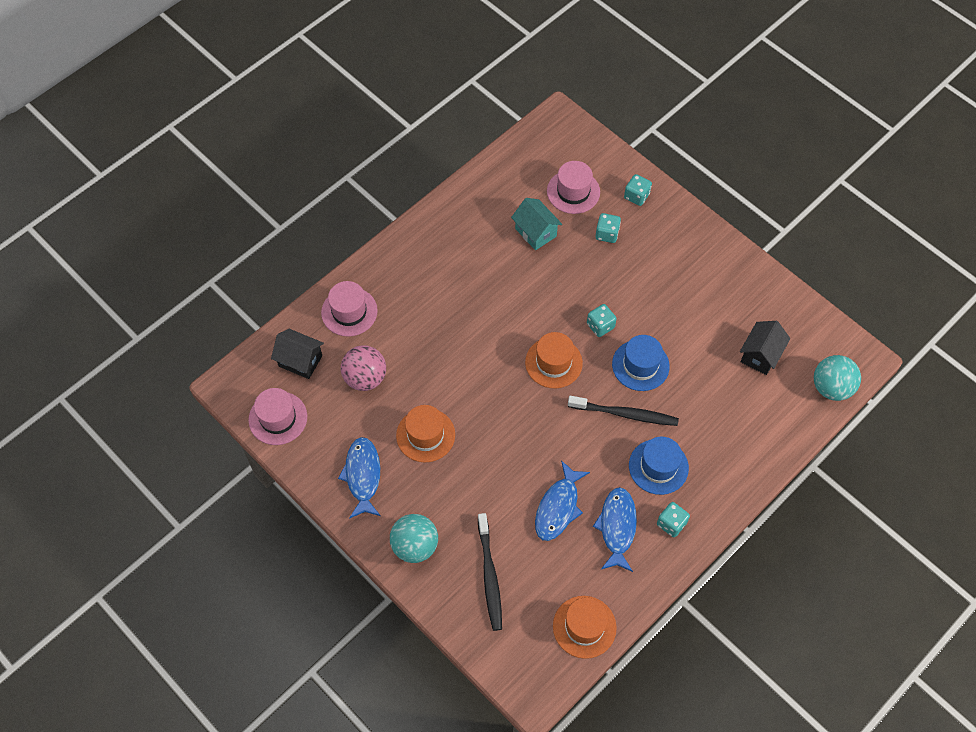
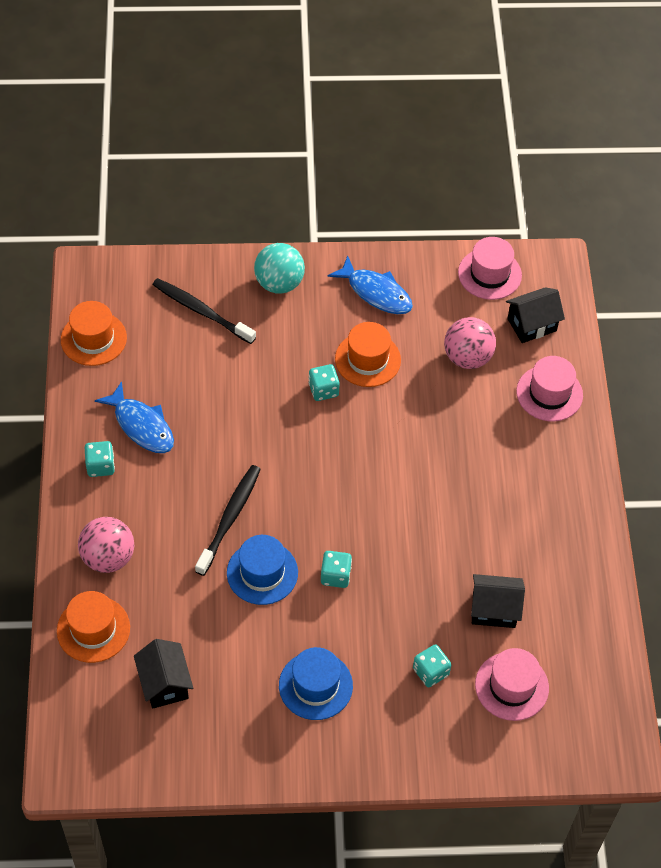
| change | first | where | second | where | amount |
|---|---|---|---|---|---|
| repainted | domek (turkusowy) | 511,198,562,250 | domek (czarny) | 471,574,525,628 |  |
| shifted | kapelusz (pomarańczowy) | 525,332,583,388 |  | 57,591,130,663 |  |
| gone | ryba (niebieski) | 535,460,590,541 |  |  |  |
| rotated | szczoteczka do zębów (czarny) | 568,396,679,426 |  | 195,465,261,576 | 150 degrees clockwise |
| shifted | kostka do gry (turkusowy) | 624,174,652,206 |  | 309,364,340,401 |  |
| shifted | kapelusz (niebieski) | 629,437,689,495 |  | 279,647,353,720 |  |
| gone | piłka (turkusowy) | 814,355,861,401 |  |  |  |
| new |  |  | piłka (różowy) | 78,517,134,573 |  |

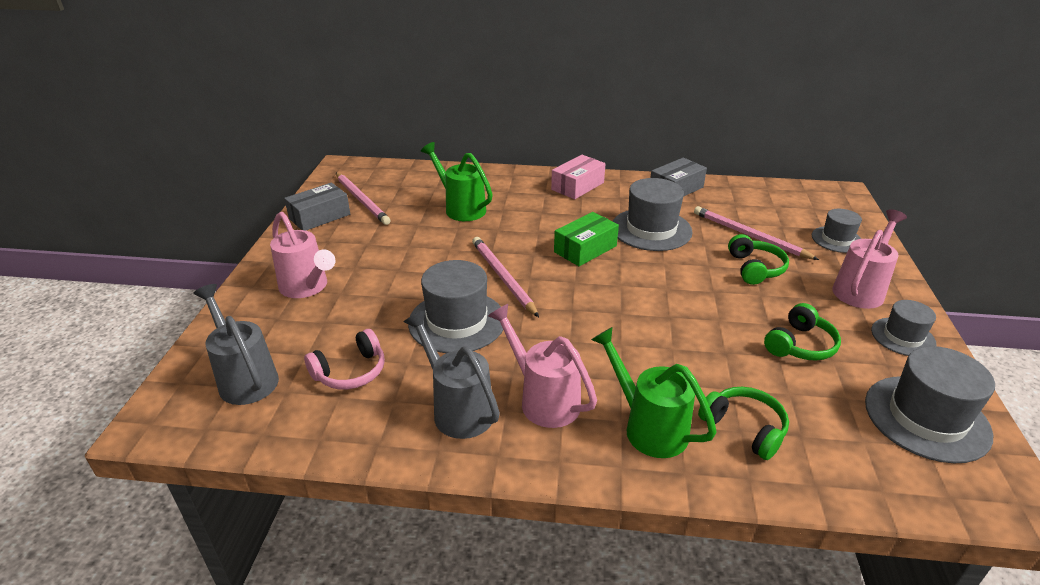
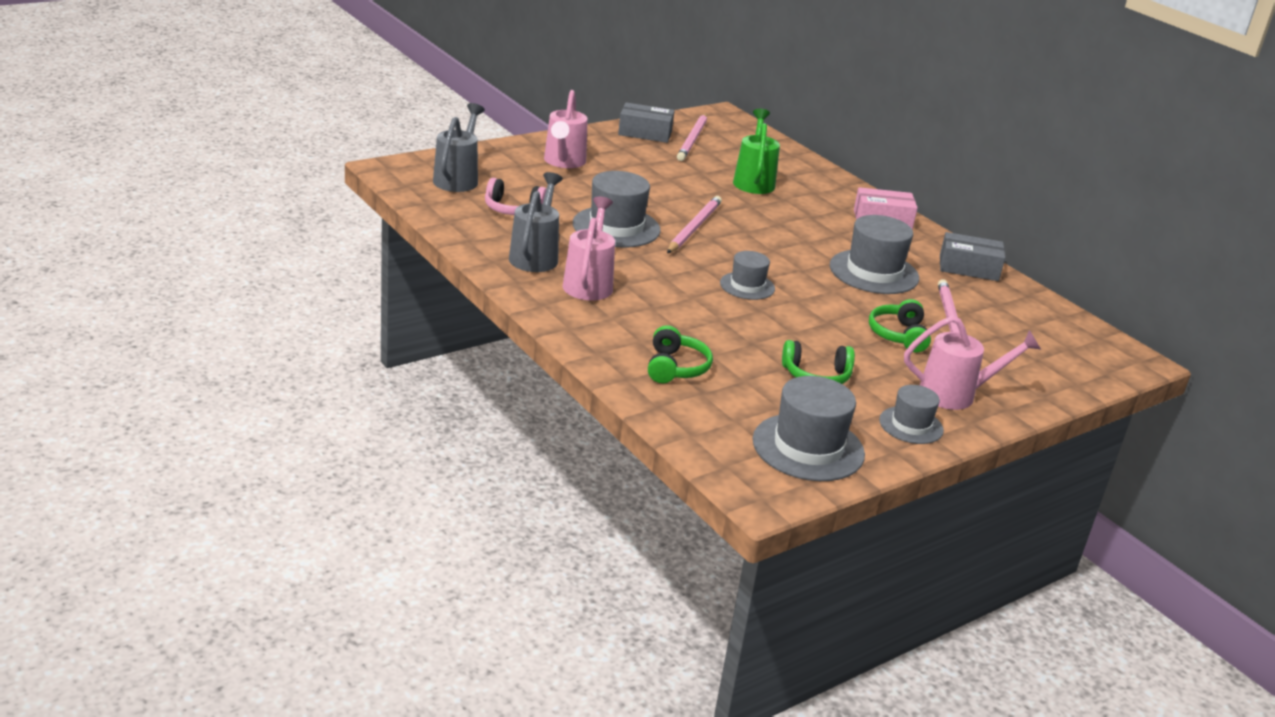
| change | first | where | second | where | amount |
|---|---|---|---|---|---|
| gone | pudełko (zielony) | 554,212,619,266 |  |  |  |
| gone | konewka (zielony) | 591,327,717,458 |  |  |  |
| rotated | słuchawki (zielony) | 728,234,789,285 |  | 869,299,931,352 | 135 degrees clockwise |
| shifted | kapelusz (szary) | 812,209,862,253 |  | 720,251,775,300 |  |

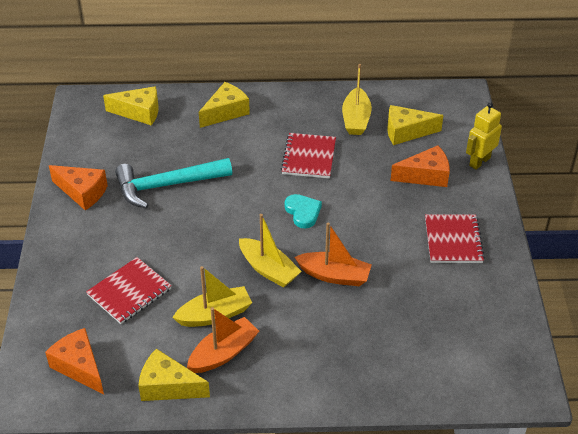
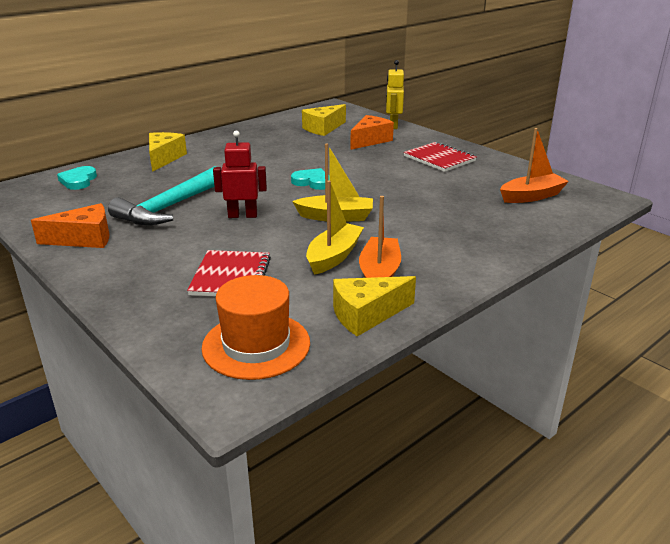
| change | first | where | second | where | amount |
|---|---|---|---|---|---|
| swapped | ser (pomarańczowy) | 45,328,104,394 | kapelusz (pomarańczowy) | 202,275,310,380 |  |
| swapped | ser (żółty) | 103,86,159,125 | serce (turkusowy) | 57,166,97,190 |  |
| gone | zeszyt (czerwony) | 281,133,336,178 |  |  |  |
| shifted | łódka (pomarańczowy) | 295,222,372,286 |  | 500,128,569,203 |  |
| gone | łódka (żółty) | 342,64,372,135 |  |  |  |
| new |  |  | robot (czerwony) | 213,130,267,218 |  |

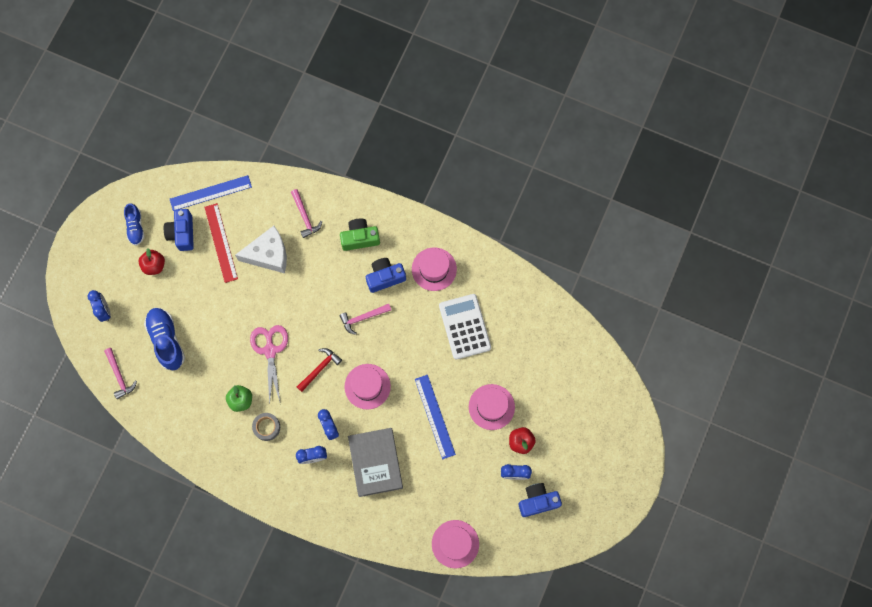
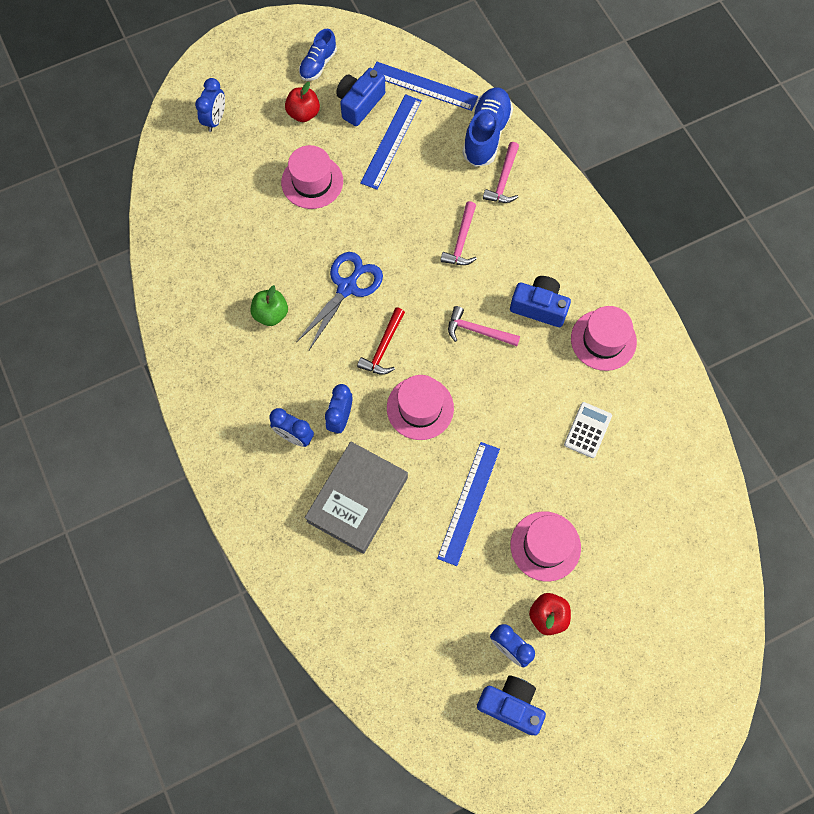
| change | first | where | second | where | amount |
|---|---|---|---|---|---|
| shifted | młotek (różowy) | 104,348,137,399 |  | 440,201,477,265 |  |
| shifted | but (niebieski) | 144,308,185,370 |  | 462,87,513,167 |  |
| repainted | linijka (czerwony) | 204,203,238,283 | linijka (niebieski) | 360,94,422,190 |  |
| gone | ser (biały) | 235,226,287,273 |  |  |  |
| repainted | nożyczki (różowy) | 250,325,288,405 | nożyczki (niebieski) | 297,252,383,350 |  |
| gone | taśma klejąca (szary) | 252,413,280,441 |  |  |  |
| rotated | młotek (czerwony) | 297,348,342,392 |  | 357,307,405,375 | 120 degrees clockwise |
| gone | aparat fotograficzny (zielony) | 340,218,380,251 |  |  |  |
| shifted | kapelusz (różowy) | 432,520,479,568 |  | 281,145,343,209 |  |
| scaled | kalkulator (biały) | 439,294,491,360 |  | 564,402,612,458 | x0.57 |

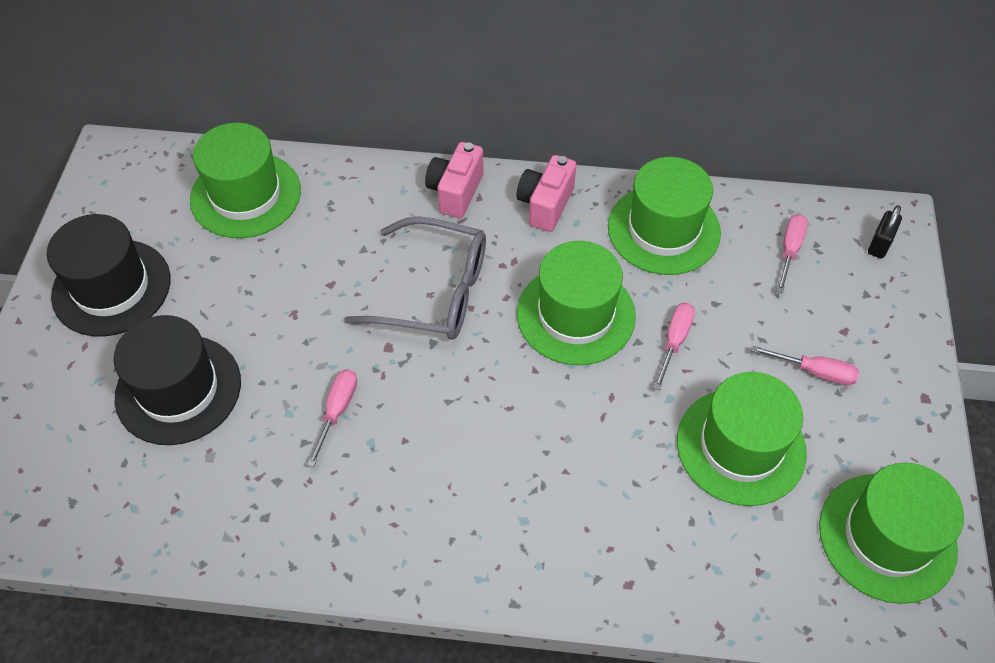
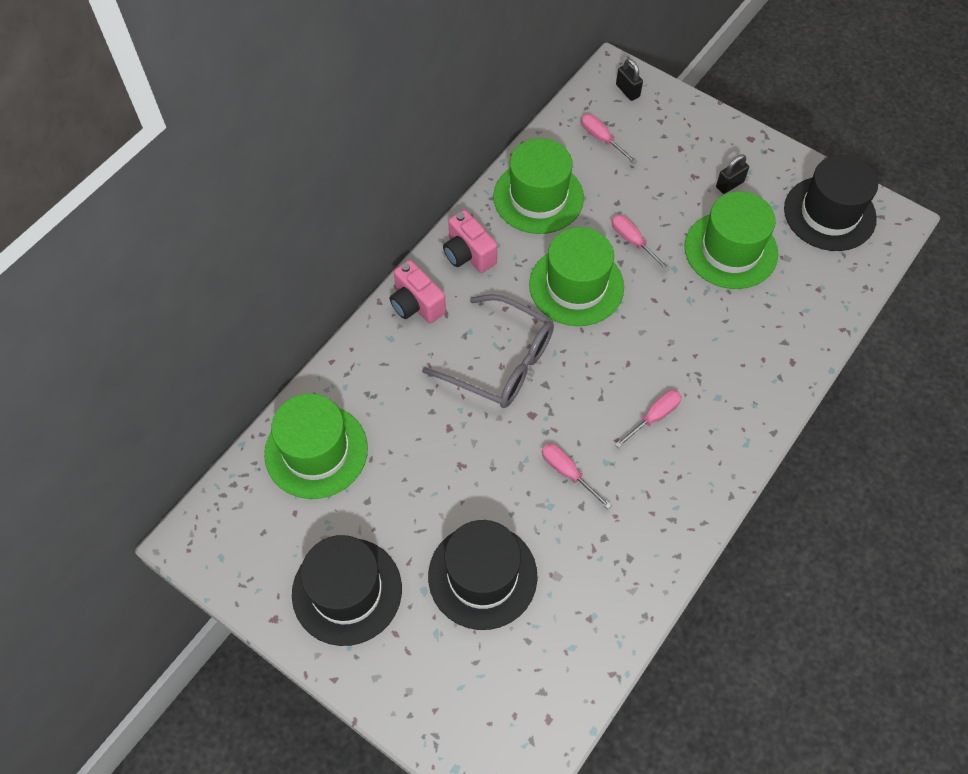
| change | first | where | second | where | amount |
|---|---|---|---|---|---|
| rotated | okulary (szary) | 344,217,486,340 |  | 422,294,554,408 | 75 degrees clockwise |
| shifted | śrubokręt (różowy) | 751,345,859,386 |  | 615,390,682,448 |  |
| repainted | kapelusz (zielony) | 819,463,964,604 | kapelusz (czarny) | 784,155,878,251 |  |
| new |  |  | kłódka (czarny) | 716,155,749,194 |  |

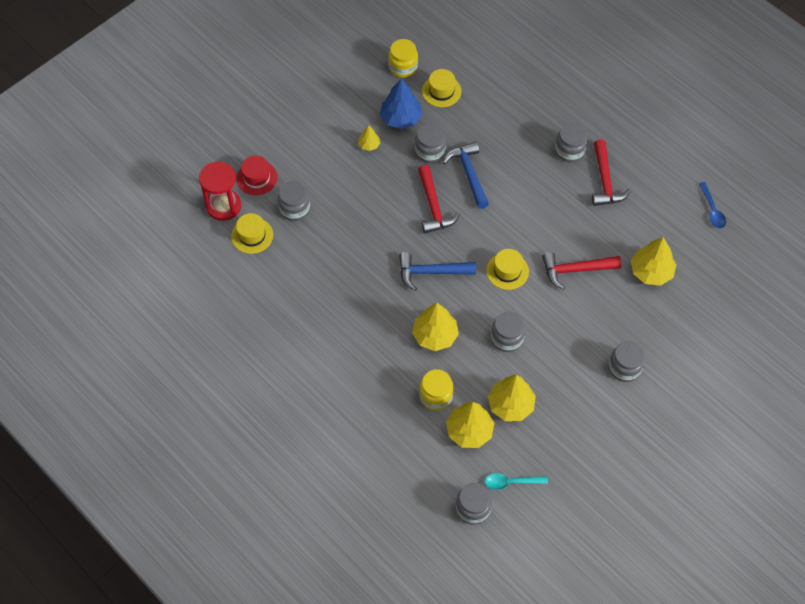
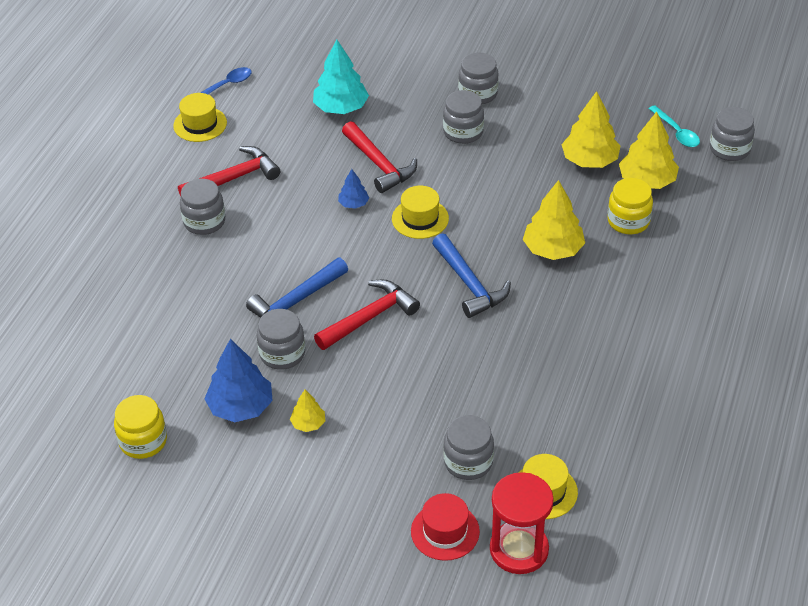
| change | first | where | second | where | amount |
|---|---|---|---|---|---|
| shifted | kapelusz (żółty) | 422,69,461,107 |  | 173,93,227,142 |  |
| shifted | słoik (szary) | 491,312,525,352 |  | 443,90,484,144 |  |
| repainted | drzewko (żółty) | 631,237,676,286 | drzewko (turkusowy) | 313,40,369,114 |  |
| new |  |  | drzewko (niebieski) | 338,169,369,209 |  |

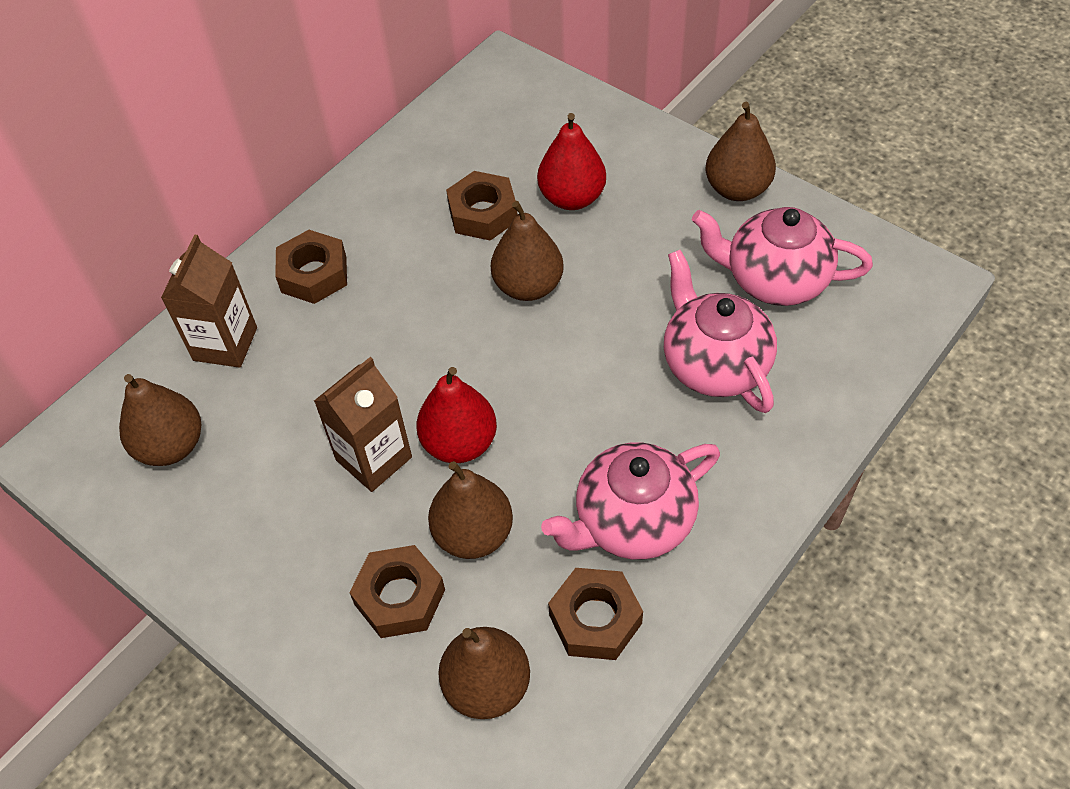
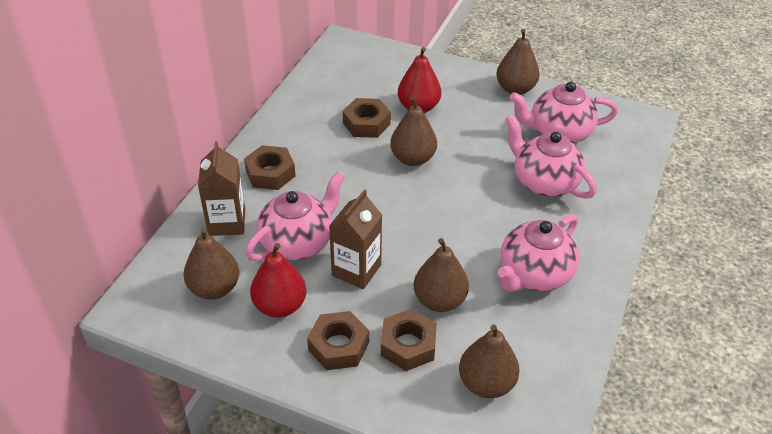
| change | first | where | second | where | amount |
|---|---|---|---|---|---|
| shifted | gruszka (czerwony) | 416,367,497,463 |  | 250,243,306,318 |  |
| shifted | nakrętka (brązowy) | 548,568,643,660 |  | 307,311,369,370 |  |
| new |  |  | imbryk (różowy) | 245,172,344,261 |  |

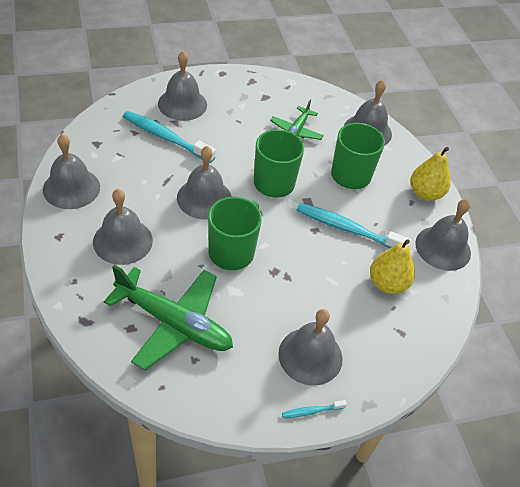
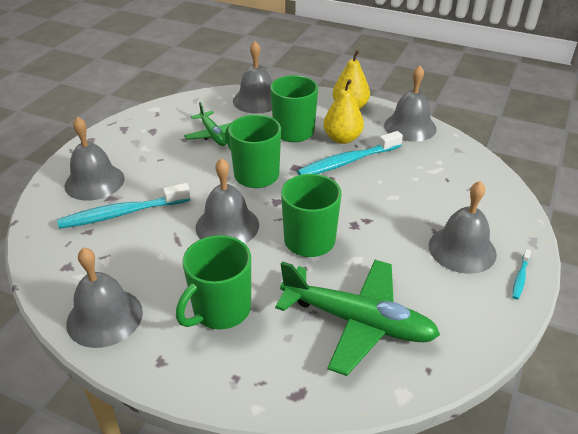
| change | first | where | second | where | amount |
|---|---|---|---|---|---|
| swapped | dzwonek (szary) | 93,189,153,265 | kubek (zielony) | 176,235,251,329 |  |
| rotated | samolot (zielony) | 104,265,233,370 |  | 275,260,440,376 | 45 degrees clockwise |
| shifted | gruszka (żółty) | 370,239,415,294 |  | 324,79,364,144 |  |

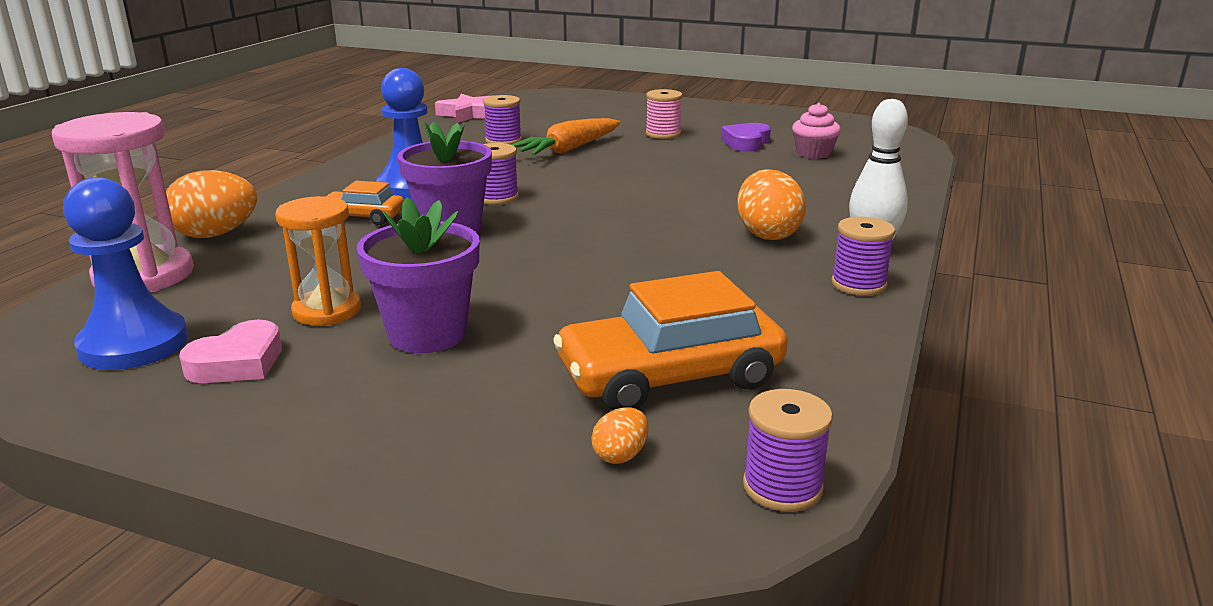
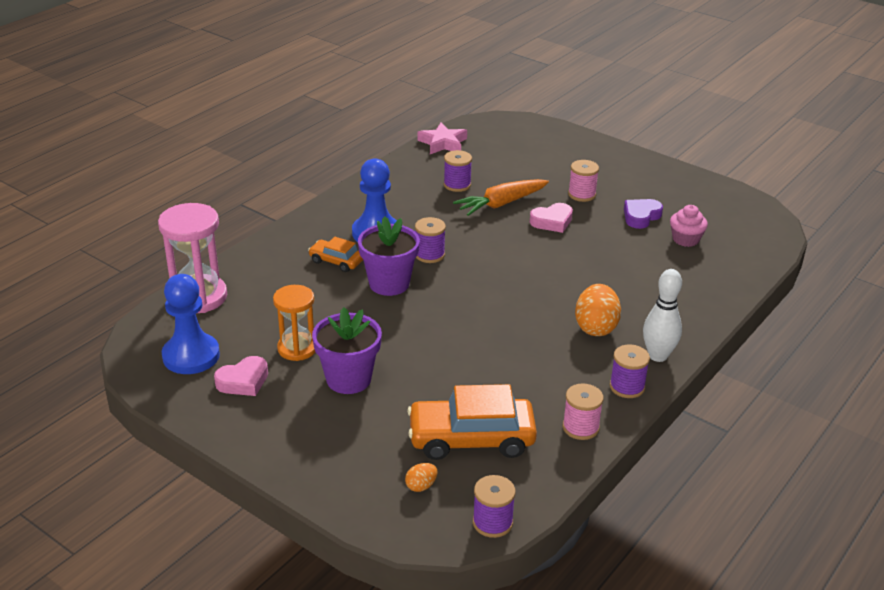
| change | first | where | second | where | amount |
|---|---|---|---|---|---|
| gone | jajko (pomarańczowy) | 166,170,257,238 |  |  |  |
| new |  |  | serce (różowy) | 530,203,573,233 |  |
| new |  |  | szpulka (różowy) | 563,383,604,440 |  |

